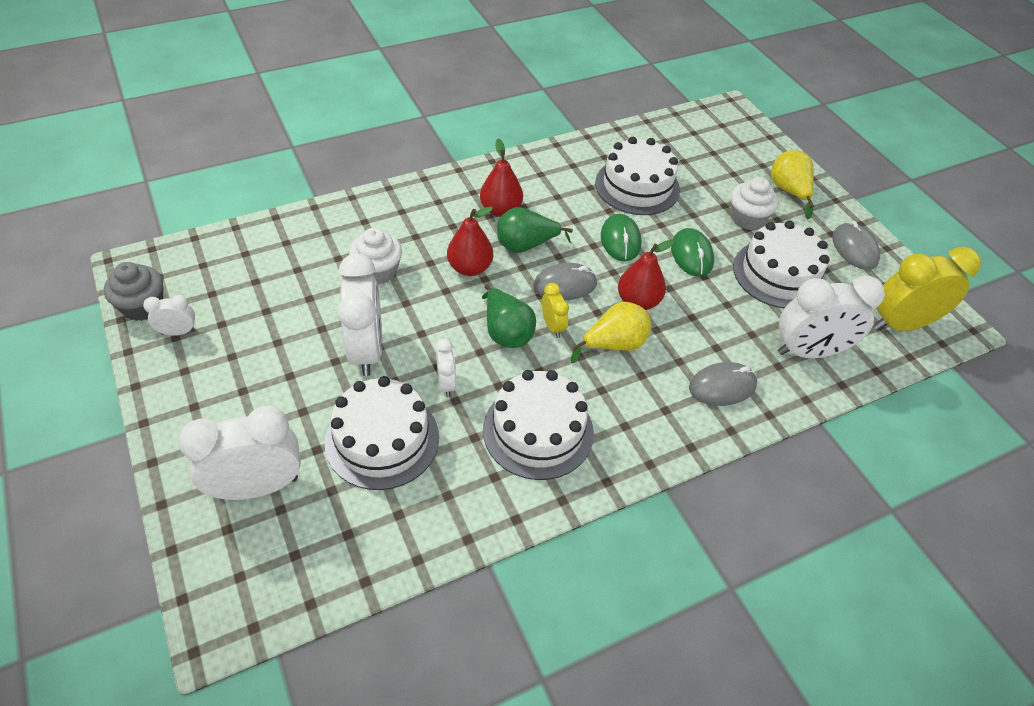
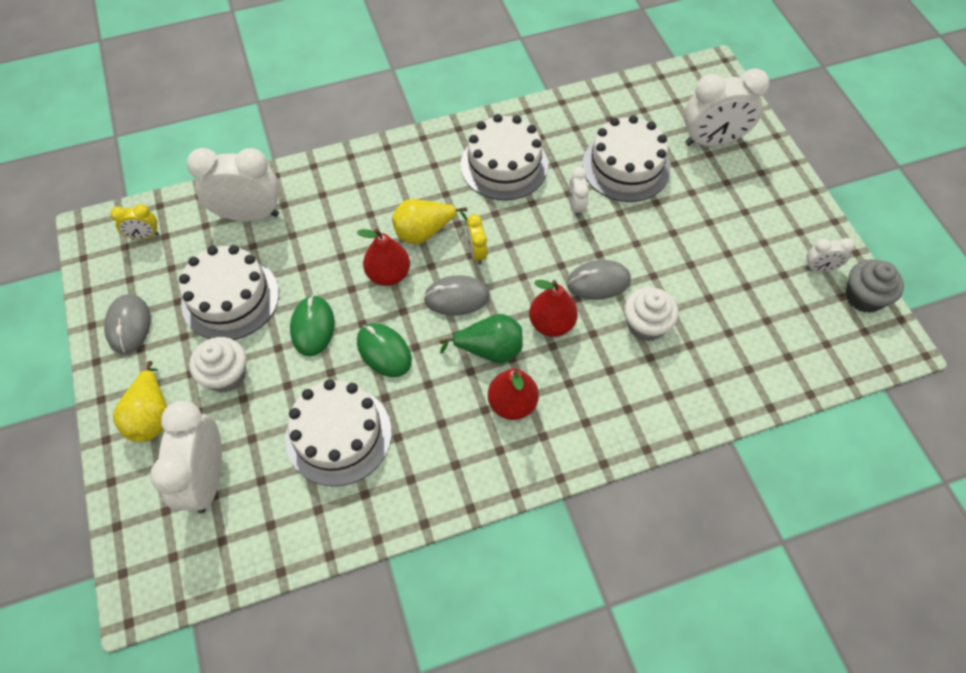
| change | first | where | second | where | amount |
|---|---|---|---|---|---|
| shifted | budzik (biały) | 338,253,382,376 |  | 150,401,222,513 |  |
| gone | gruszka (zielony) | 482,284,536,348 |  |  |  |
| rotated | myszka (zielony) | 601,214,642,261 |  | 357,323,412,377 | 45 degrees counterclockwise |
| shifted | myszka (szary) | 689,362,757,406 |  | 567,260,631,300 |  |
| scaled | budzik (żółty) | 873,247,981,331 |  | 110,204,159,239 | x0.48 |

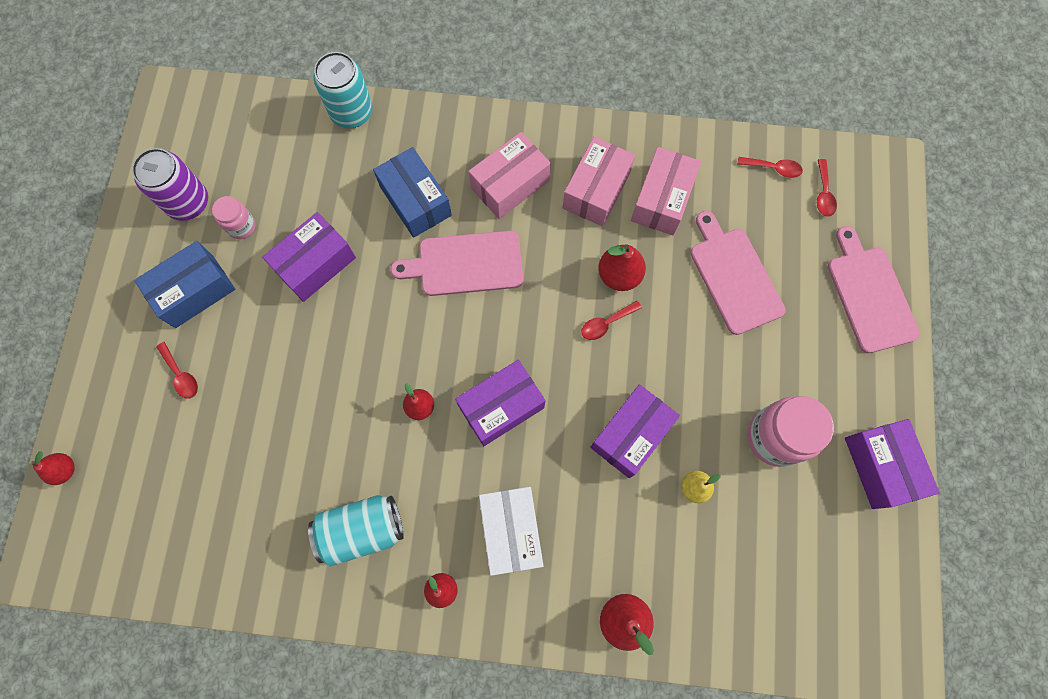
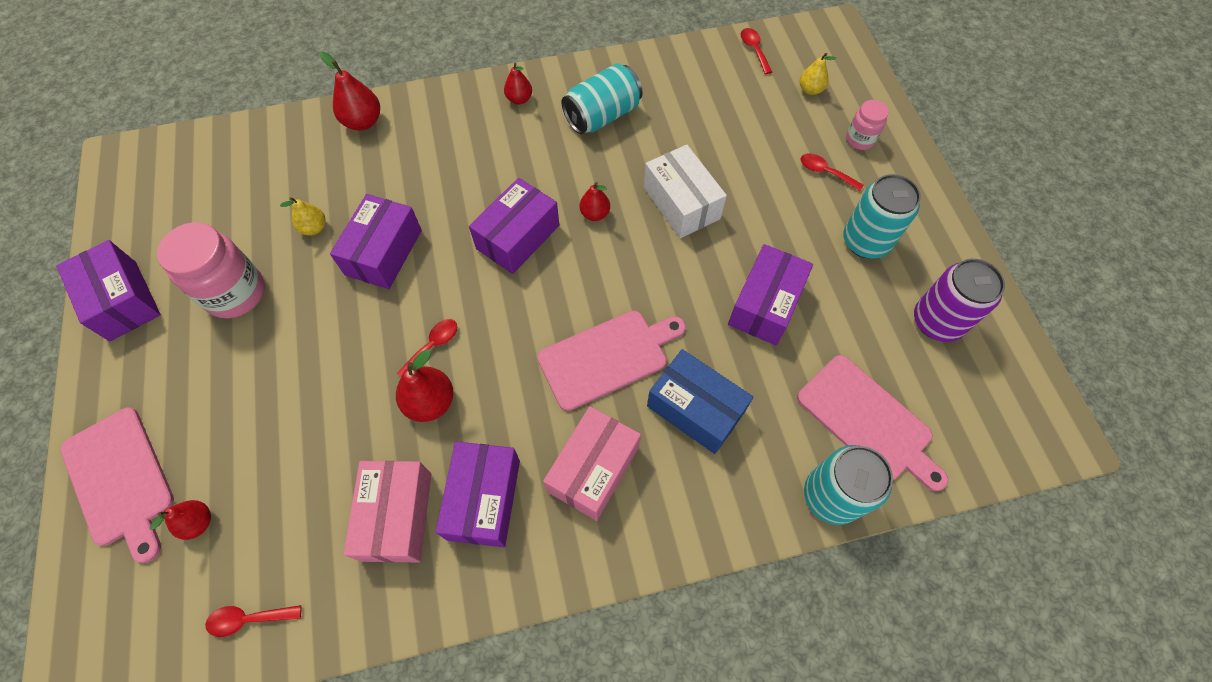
| change | first | where | second | where | amount |
|---|---|---|---|---|---|
| shifted | gruszka (czerwony) | 31,451,75,485 |  | 150,500,211,540 |  |
| swapped | pudełko (niebieski) | 134,241,235,328 | puszka (turkusowy) | 843,174,921,259 |  |
| shifted | słoik (różowy) | 212,196,256,239 |  | 846,100,889,150 |  |
| shifted | pudełko (biały) | 479,487,544,576 |  | 644,145,727,238 |  |
| repainted | pudełko (różowy) | 563,137,635,227 | pudełko (fioletowy) | 436,441,520,547 |  |
| shifted | deska do krojenia (różowy) | 690,211,786,335 |  | 797,355,948,491 |  |
| shifted | łyżka (czerwony) | 817,159,837,217 |  | 741,28,772,74 |  |
| new |  |  | gruszka (żółty) | 800,53,836,95 |  |

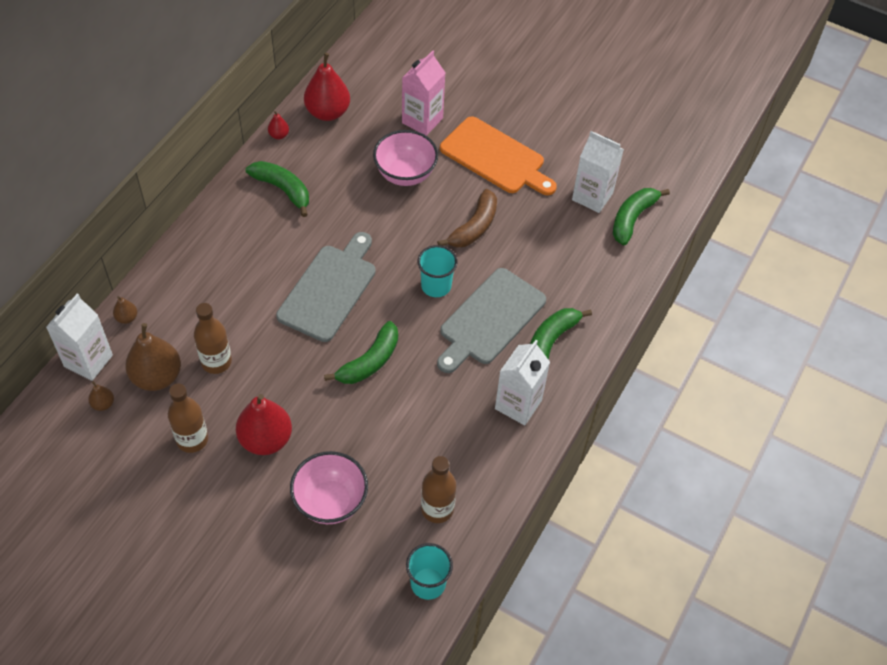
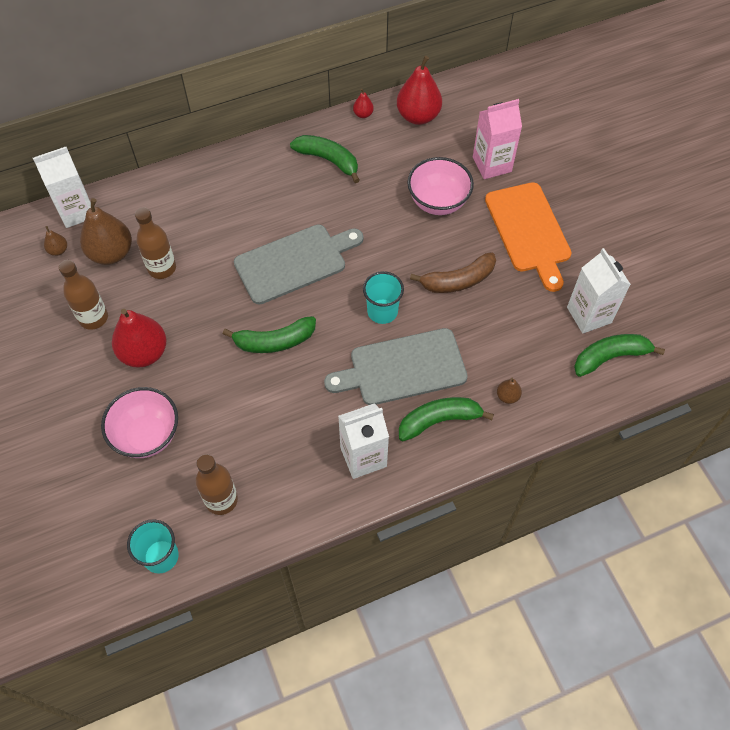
| change | first | where | second | where | amount |
|---|---|---|---|---|---|
| shifted | gruszka (brązowy) | 113,296,137,324 |  | 497,378,522,404 |  |
| rotated | banan (zielony) | 246,161,309,217 |  | 290,135,360,183 | 45 degrees counterclockwise |

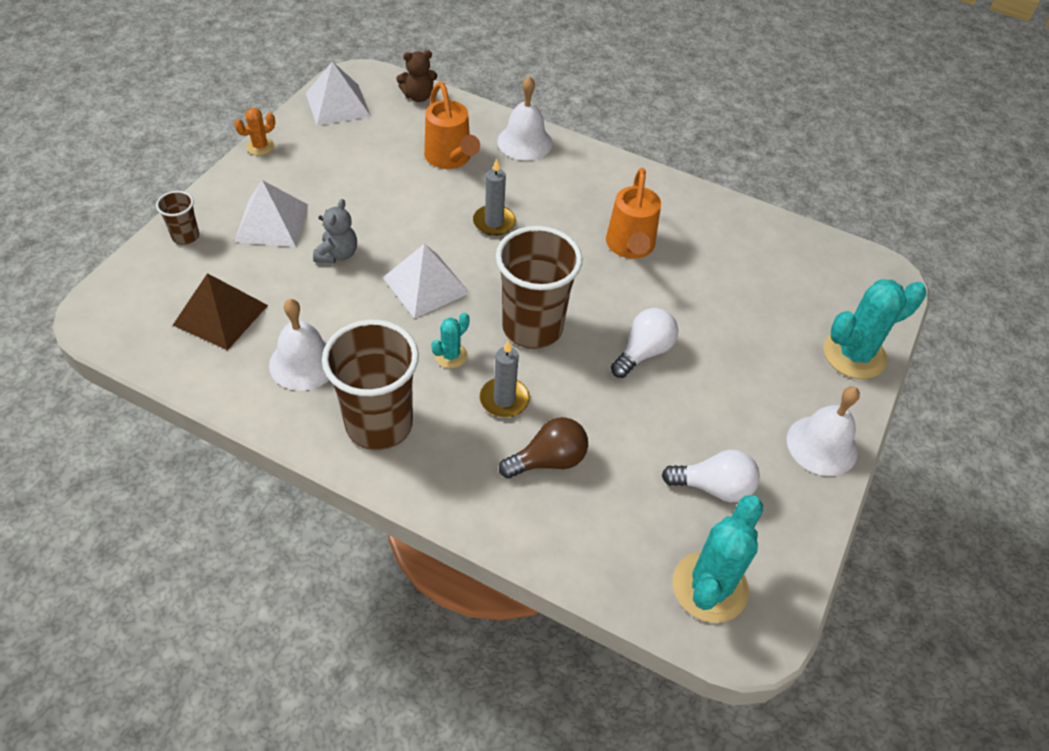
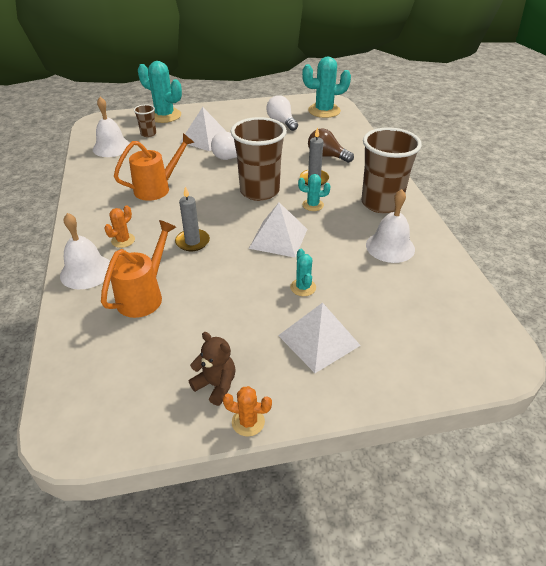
| change | first | where | second | where | amount |
|---|---|---|---|---|---|
| shifted | szklanka (brązowy) | 156,191,199,245 |  | 134,104,156,137 |  |
| gone | piramida (brązowy) | 173,273,268,350 |  |  |  |
| shifted | piramida (biały) | 306,61,371,126 |  | 180,107,227,151 |  |
| swapped | miś (szary) | 313,199,357,263 | kaktus (turkusowy) | 290,249,316,296 |  |
| shifted | miś (brązowy) | 396,50,437,102 |  | 189,332,236,406 |  |
| shifted | dzwonek (biały) | 787,386,860,476 |  | 93,97,130,157 |  |
| new |  |  | kaktus (pomarańczowy) | 105,205,135,248 |  |

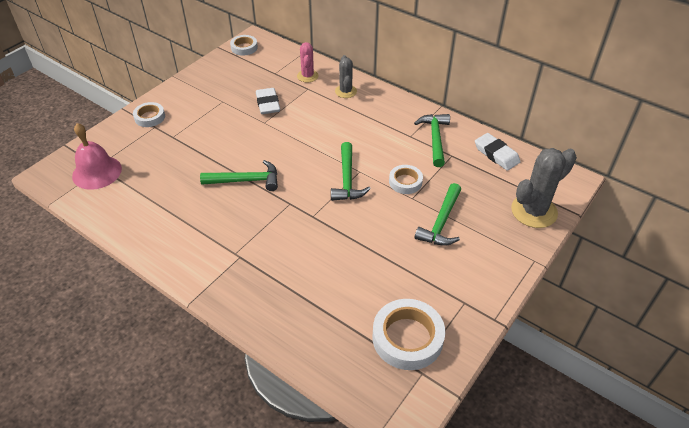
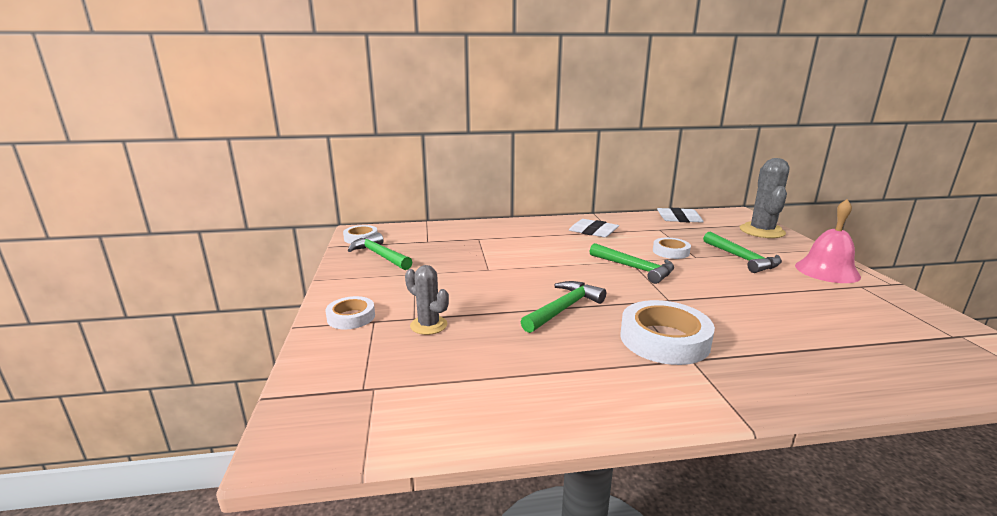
| change | first | where | second | where | amount |
|---|---|---|---|---|---|
| shifted | dzwonek (różowy) | 72,123,122,190 |  | 795,199,861,283 |  |
| shifted | gumka do mazania (biały) | 256,88,280,114 |  | 569,219,619,237 |  |
| gone | kaktus (różowy) | 297,42,319,82 |  |  |  |
| shifted | kaktus (szary) | 335,55,357,98 |  | 405,265,449,335 |  |
| shifted | taśma klejąca (biały) | 372,299,445,370 |  | 620,300,715,365 |  |
| shifted | młotek (zielony) | 414,114,450,167 |  | 348,233,412,270 |  |

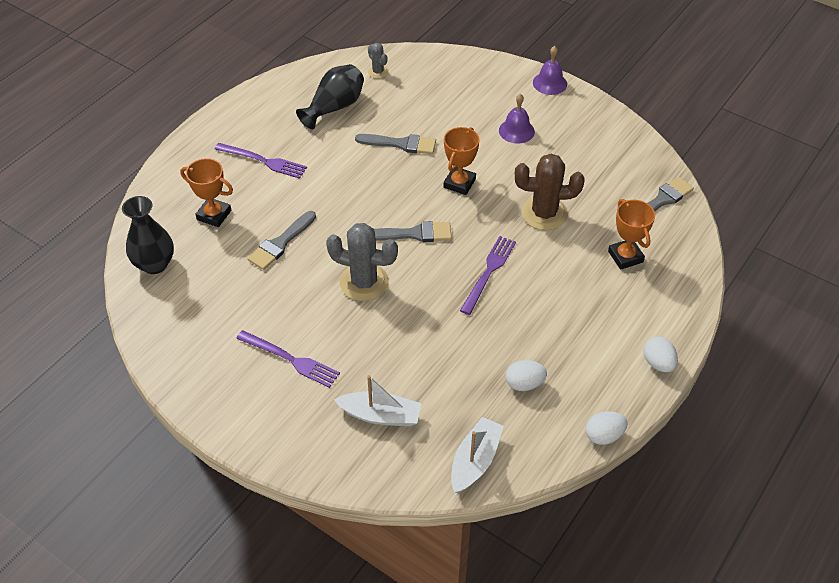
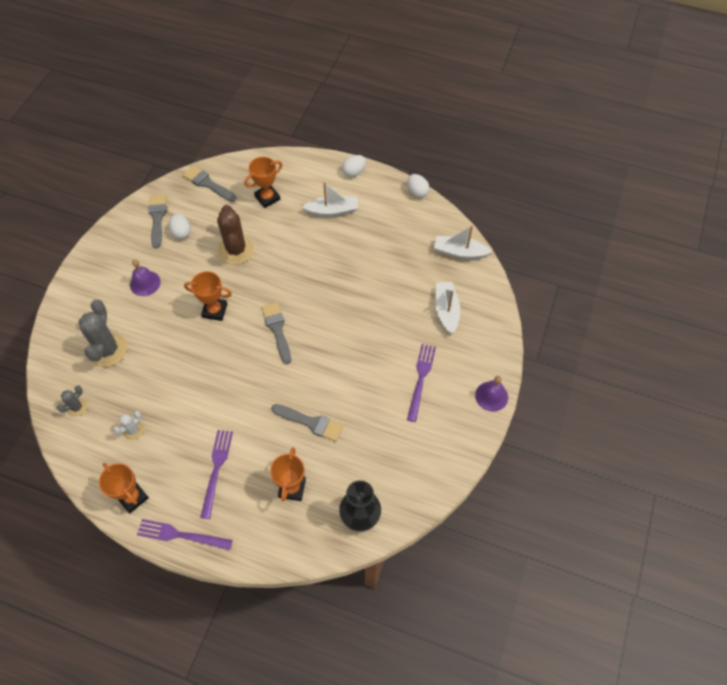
| change | first | where | second | where | amount |
|---|---|---|---|---|---|
| swapped | wazon (czarny) | 296,64,364,130 | kaktus (biały) | 113,411,144,440 |  |
| shifted | kaktus (szary) | 326,223,398,301 |  | 78,300,127,367 |  |
| shifted | pędzel (szary) | 355,134,436,154 |  | 148,195,167,248 |  |
| shifted | widelec (fioletowy) | 460,236,516,315 |  | 137,519,232,550 |  |
| shifted | jajko (biały) | 506,360,547,391 |  | 169,214,191,239 |  |
| shifted | dzwonek (fioletowy) | 533,46,567,95 |  | 475,376,508,412 |  |
| new |  |  | puchar (pomarańczowy) | 99,463,149,513 |  |
| new |  |  | łódka (biały) | 302,182,358,217 |  |

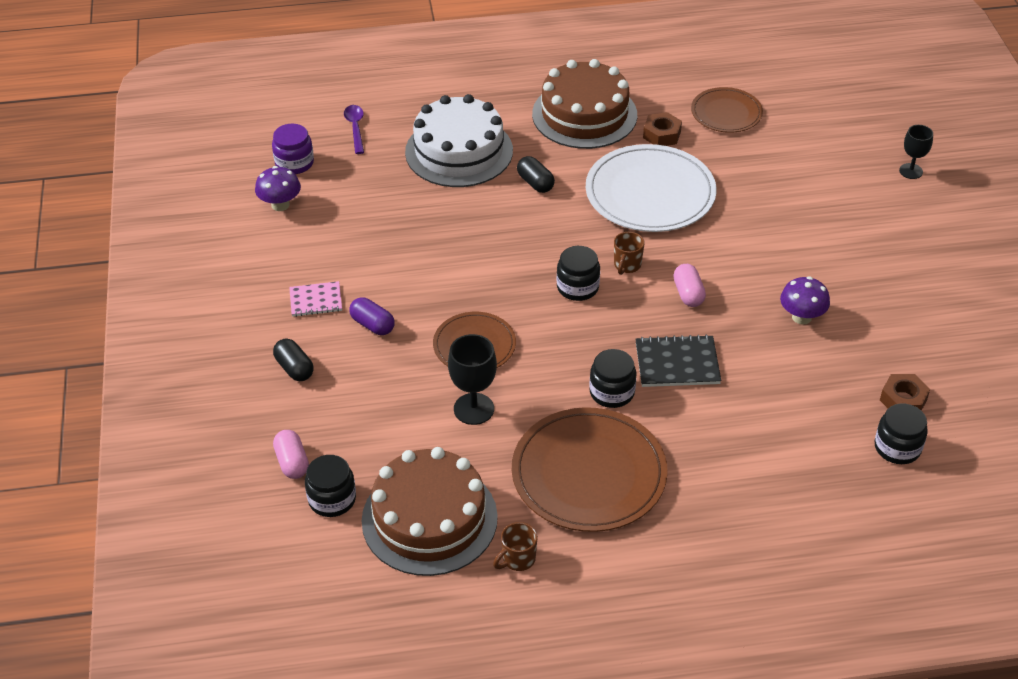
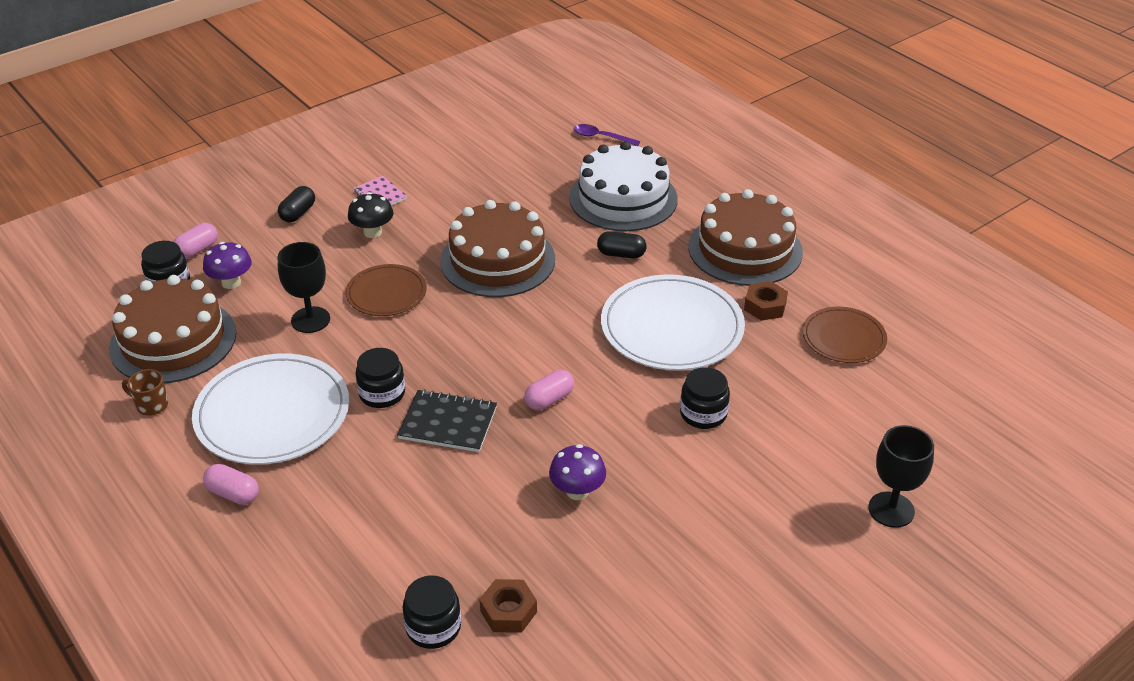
| change | first | where | second | where | amount |
|---|---|---|---|---|---|
| shifted | grzyb (fioletowy) | 255,166,301,211 |  | 203,242,252,289 |  |
| gone | słoik (fioletowy) | 272,124,314,174 |  |  |  |
| rotated | łyżka (fioletowy) | 344,105,364,154 |  | 574,124,640,146 | 120 degrees counterclockwise |
| swapped | kapsułka (fioletowy) | 349,297,395,335 | grzyb (czarny) | 348,192,393,238 |  |
| repainted | talerz (brązowy) | 512,407,668,532 | talerz (biały) | 192,353,349,464 |  |
| rotated | kapsułka (czarny) | 517,156,555,193 |  | 597,231,646,258 | 75 degrees clockwise |
| shifted | słoik (czarny) | 557,246,600,301 |  | 680,367,730,429 |  |
| gone | kubek (brązowy) | 614,232,645,275 |  |  |  |
| rotated | zeszyt (czarny) | 635,334,721,387 |  | 397,389,497,452 | 45 degrees counterclockwise |
| scaled | kielich (czarny) | 899,125,933,179 |  | 868,425,934,528 | x1.51 |
| new |  |  | kapsułka (różowy) | 203,464,259,505 |  |
| new |  |  | tort (brązowy) | 440,200,555,297 |  |

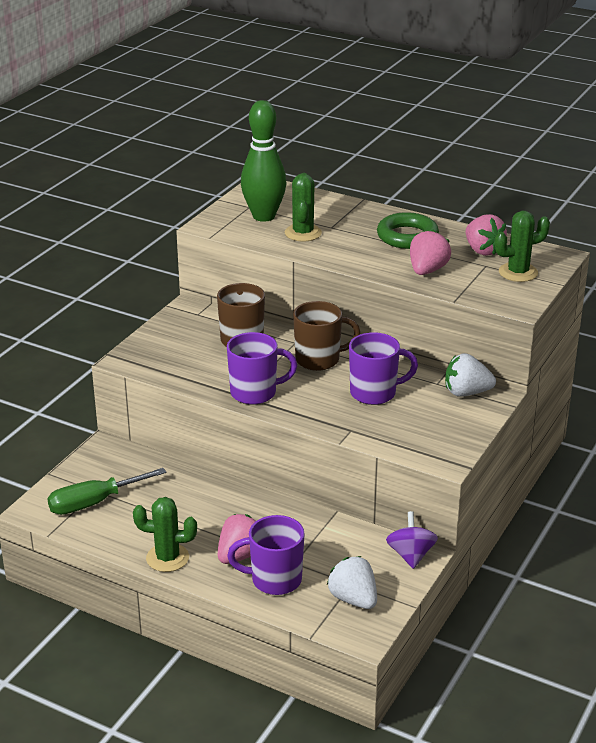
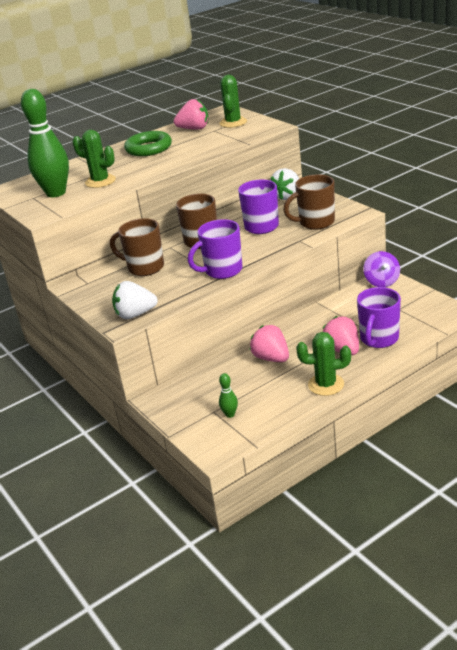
| change | first | where | second | where | amount |
|---|---|---|---|---|---|
| swapped | śrubokręt (zielony) | 47,468,166,515 | kręgiel (zielony) | 219,373,238,418 |  |
| rotated | kaktus (zielony) | 133,497,197,572 |  | 296,332,351,396 | 60 degrees clockwise |
| rotated | kubek (fioletowy) | 227,332,297,405 |  | 188,219,242,279 | 135 degrees counterclockwise |
| shifted | truskawka (biały) | 327,556,377,609 |  | 112,281,158,319 |  |
| rotated | bączek (fioletowy) | 386,511,438,569 |  | 363,251,400,287 | 120 degrees counterclockwise |
| shifted | truskawka (różowy) | 410,230,451,275 |  | 250,325,289,362 |  |
| new |  |  | kubek (brązowy) | 283,174,335,230 |  |

